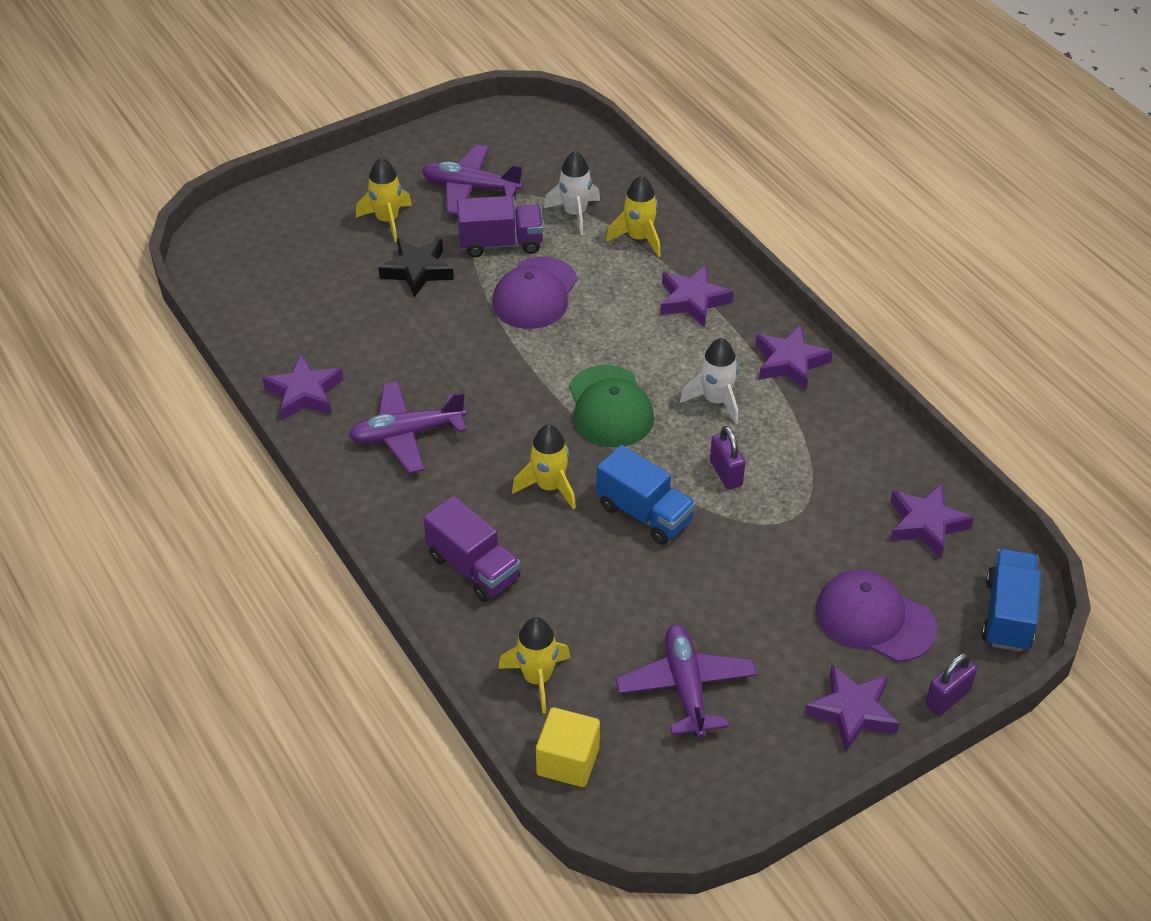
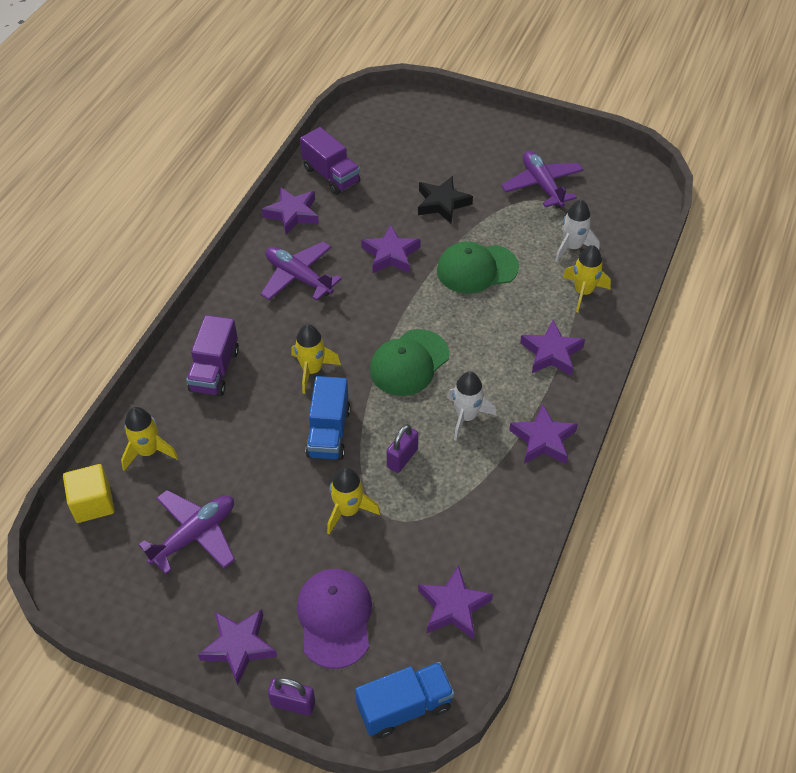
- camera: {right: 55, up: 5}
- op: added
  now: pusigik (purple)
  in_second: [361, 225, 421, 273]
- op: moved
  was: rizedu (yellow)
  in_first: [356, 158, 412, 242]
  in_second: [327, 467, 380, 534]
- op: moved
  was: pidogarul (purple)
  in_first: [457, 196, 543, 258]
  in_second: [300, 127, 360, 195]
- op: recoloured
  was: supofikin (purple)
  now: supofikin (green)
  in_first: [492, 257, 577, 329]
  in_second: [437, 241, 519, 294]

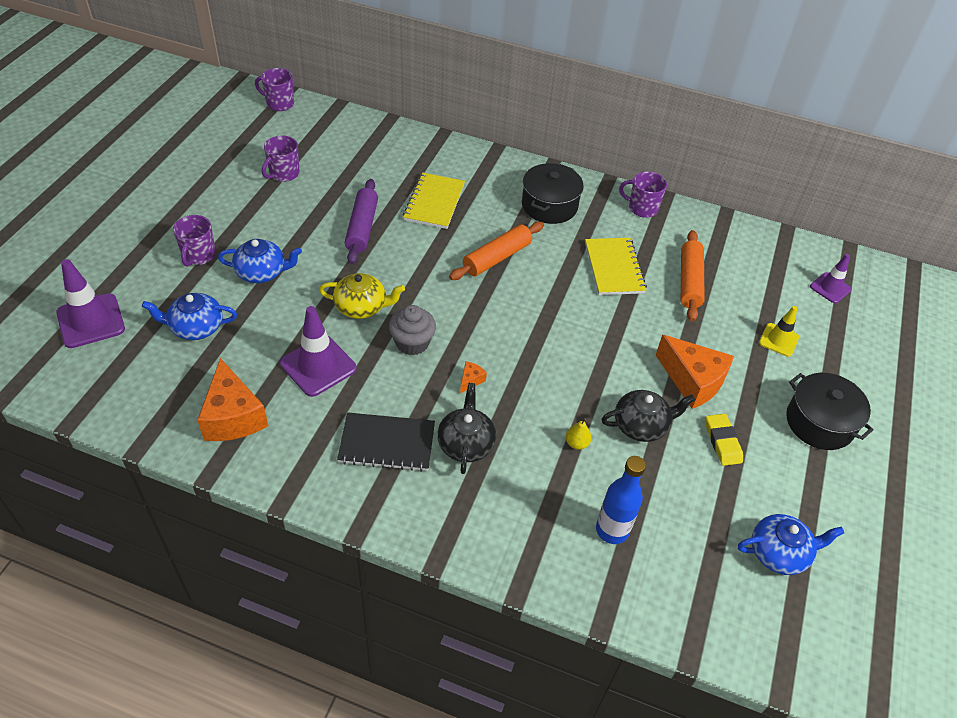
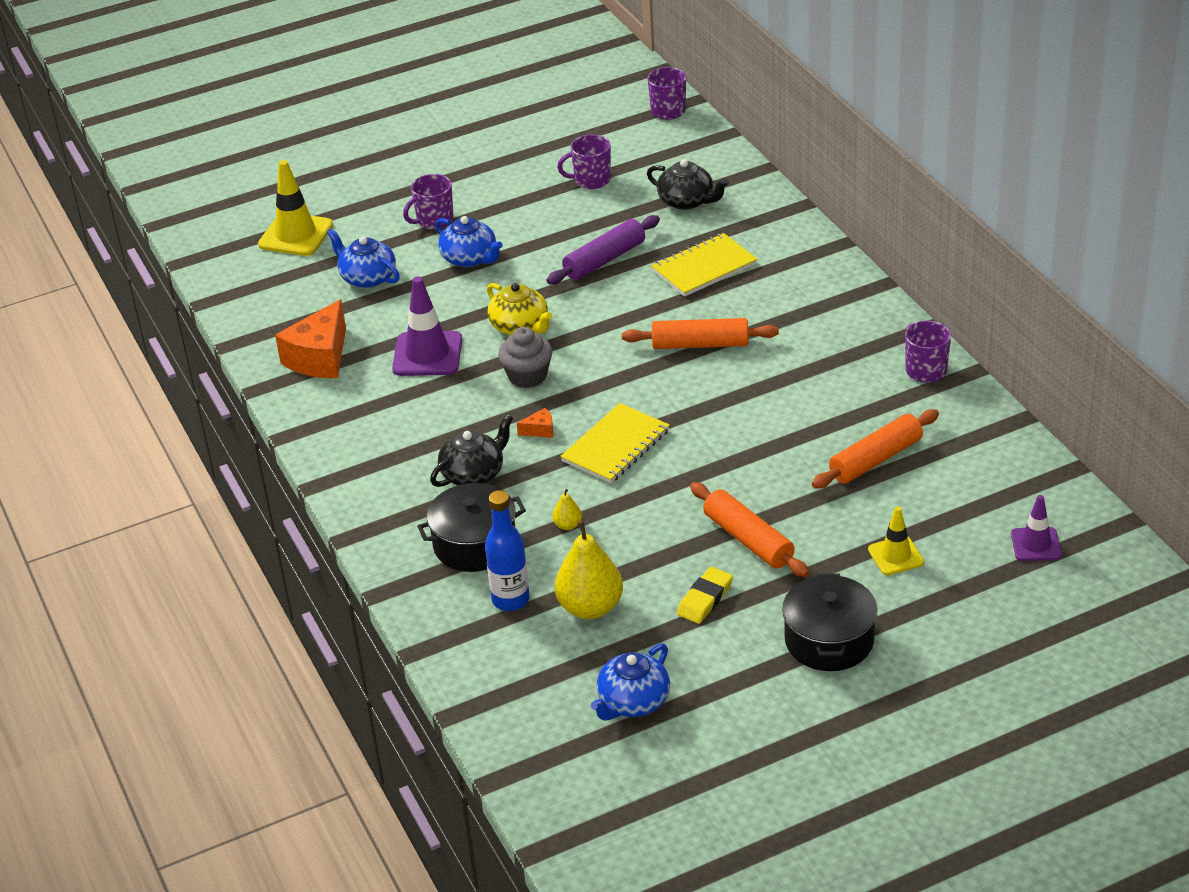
- camera: {right: 50, up: -10}
- op: removed
  was: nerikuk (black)
  in_first: [337, 412, 435, 472]
- op: added
  now: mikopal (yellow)
  in_second: [555, 521, 623, 619]
- op: moved
  was: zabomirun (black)
  in_first: [522, 163, 584, 224]
  in_second: [417, 483, 526, 572]
- op: moved
  was: nerikuk (yellow)
  in_first: [585, 238, 647, 295]
  in_second: [560, 403, 670, 483]
- op: moved
  was: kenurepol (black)
  in_first: [601, 390, 695, 442]
  in_second: [647, 159, 729, 210]
- op: replaced
  was: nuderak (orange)
  now: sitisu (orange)
  in_first: [656, 335, 734, 409]
  in_second: [690, 482, 809, 577]
- op: recoloured
  was: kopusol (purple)
  now: kopusol (yellow)
  in_first: [56, 259, 125, 348]
  in_second: [258, 160, 333, 256]
- op: turned
  was: kenurepol (blue)
  in_first: [738, 514, 844, 575]
  in_second: [591, 643, 670, 721]
  clockwise: 90

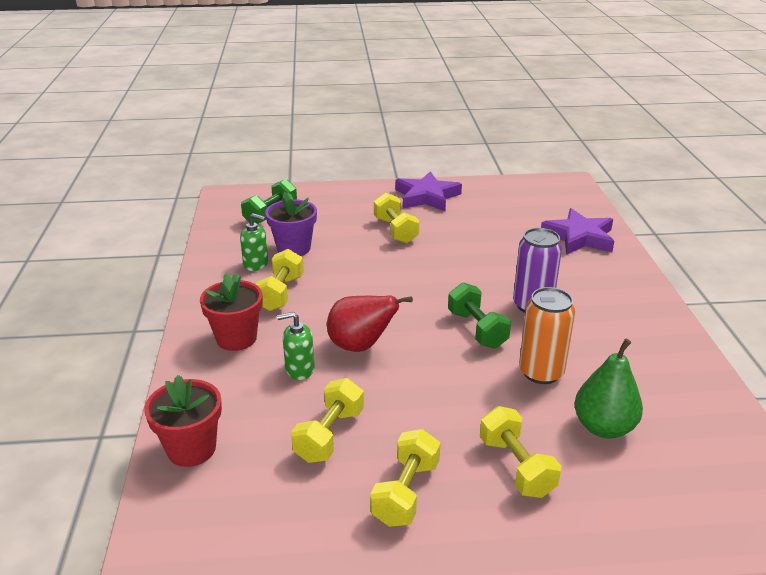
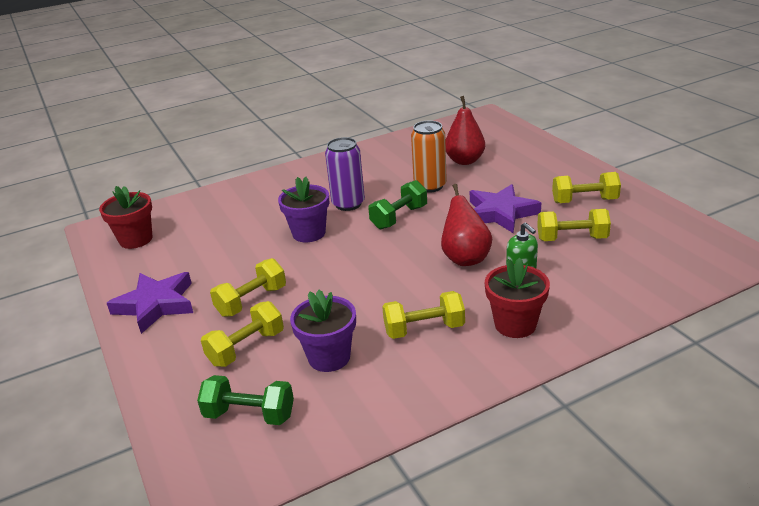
- camera: {right: -110, up: 0}
- op: removed
  was: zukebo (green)
  in_first: [240, 213, 268, 271]
- op: added
  now: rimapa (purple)
  in_second: [278, 177, 329, 242]
- op: moved
  was: rimapa (red)
  in_first: [144, 375, 222, 467]
  in_second: [99, 186, 152, 249]
- op: moved
  was: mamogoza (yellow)
  in_first: [480, 406, 561, 498]
  in_second: [201, 301, 284, 367]
- op: moved
  was: pusigik (purple)
  in_first: [541, 208, 614, 255]
  in_second: [470, 184, 541, 233]
- op: recoloured
  was: mikopal (green)
  now: mikopal (red)
  in_first: [574, 339, 643, 438]
  in_second: [445, 96, 485, 165]

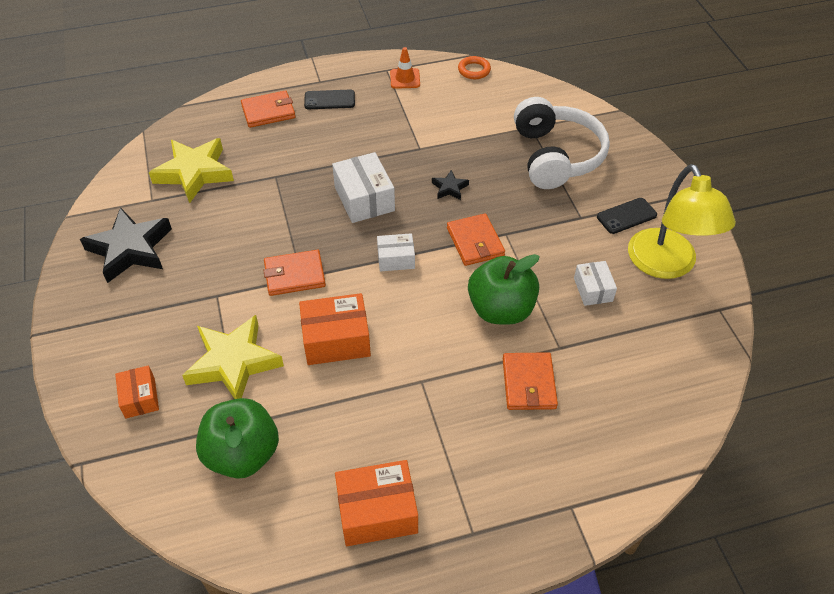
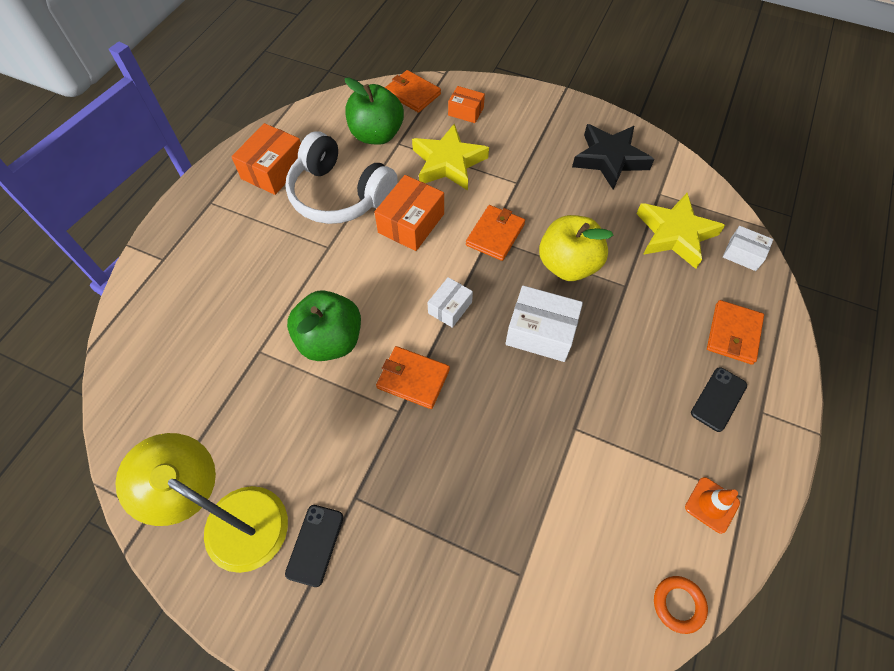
- camera: {right: 130, up: 10}
- op: removed
  was: pusigik (black)
  in_first: [432, 170, 469, 200]
- op: added
  now: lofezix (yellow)
  in_second: [539, 215, 614, 281]
- op: moved
  was: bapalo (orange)
  in_first: [503, 352, 558, 410]
  in_second: [385, 70, 441, 113]
- op: moved
  was: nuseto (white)
  in_first: [514, 97, 610, 189]
  in_second: [285, 132, 398, 224]
- op: moved
  was: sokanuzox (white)
  in_first: [574, 261, 617, 306]
  in_second: [723, 226, 773, 271]

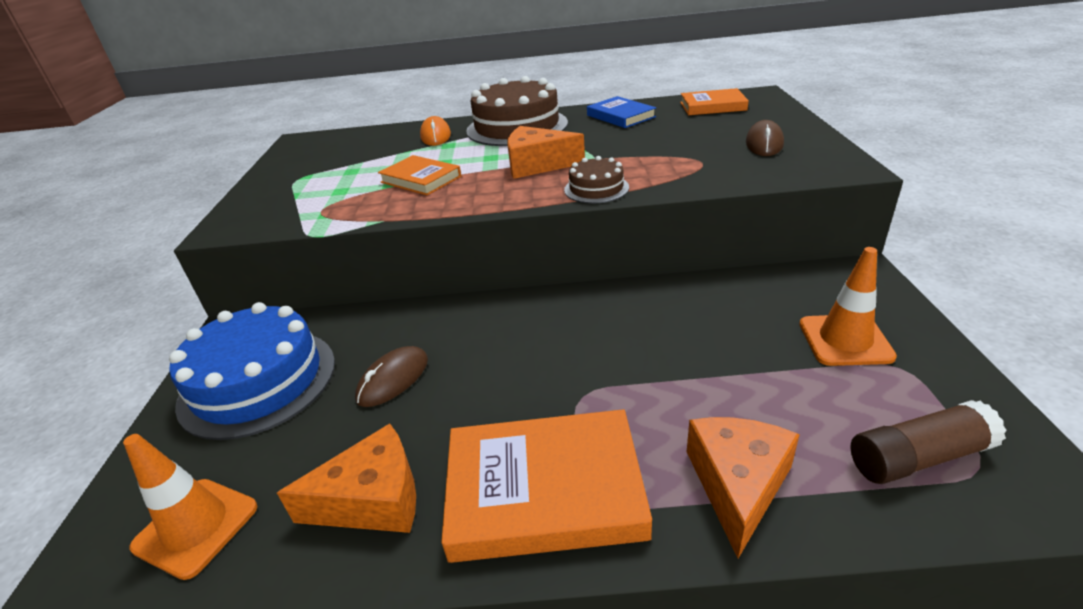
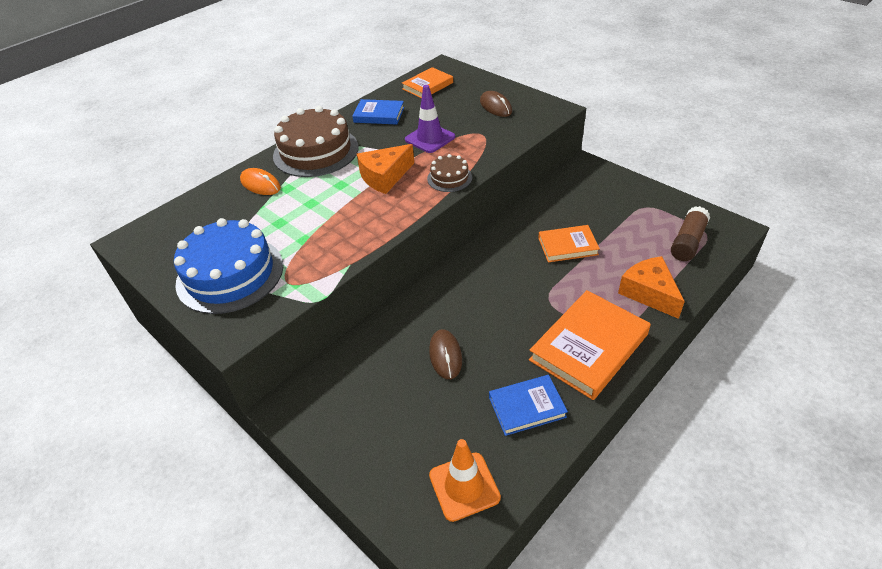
- camera: {right: -45, up: 10}
- op: removed
  was: kopusol (orange)
  in_first: [799, 247, 897, 366]
- op: added
  now: kopusol (purple)
  in_second: [405, 85, 455, 153]
- op: moved
  was: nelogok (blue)
  in_first: [169, 302, 335, 440]
  in_second: [174, 218, 283, 314]
- op: moved
  was: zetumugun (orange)
  in_first: [378, 155, 461, 195]
  in_second: [538, 225, 600, 262]
- op: replaced
  was: nuderak (orange)
  now: zetumugun (blue)
  in_first: [277, 423, 416, 533]
  in_second: [489, 375, 568, 436]

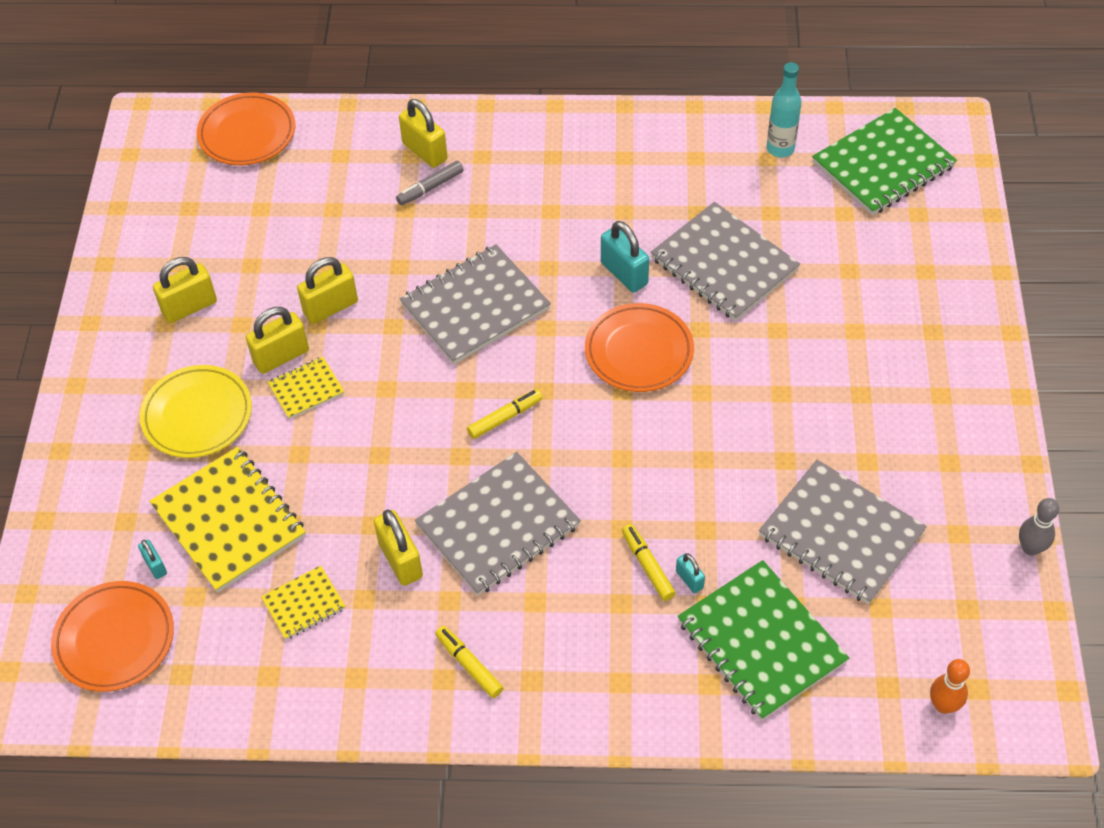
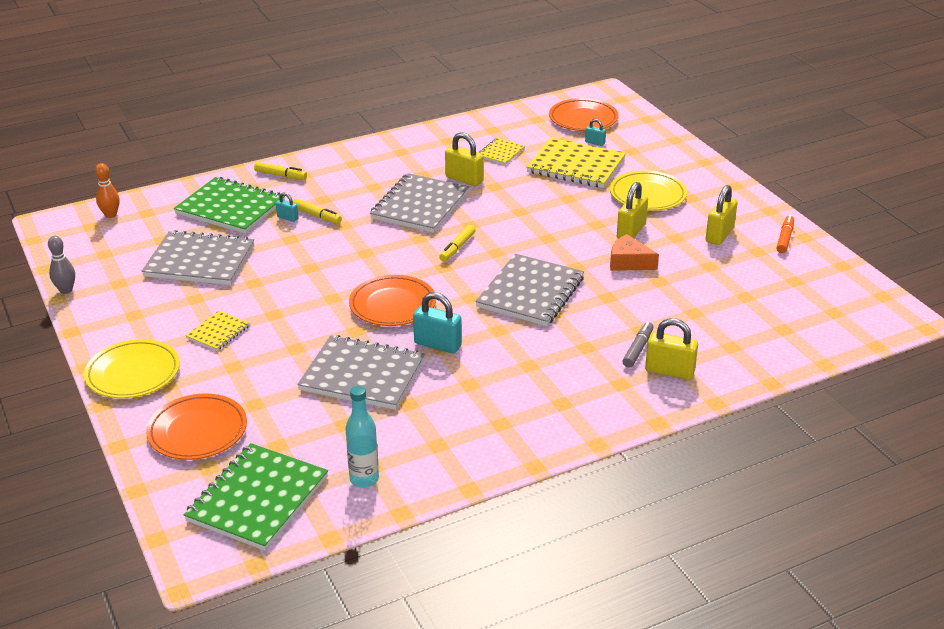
- camera: {right: 150, up: -20}
- op: added
  now: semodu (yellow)
  in_second: [84, 339, 180, 398]
- op: added
  now: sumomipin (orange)
  in_second: [776, 215, 794, 253]
- op: moved
  was: semodu (orange)
  in_first: [197, 92, 295, 165]
  in_second: [146, 394, 247, 460]
- op: moved
  was: nerikuk (yellow)
  in_first: [268, 357, 344, 419]
  in_second: [186, 311, 250, 351]
- op: moved
  was: sumomipin (yellow)
  in_first: [435, 626, 503, 698]
  in_second: [254, 162, 307, 180]
- op: replaced
  was: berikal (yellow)
  now: nuderak (orange)
  in_first: [297, 257, 358, 324]
  in_second: [610, 234, 659, 271]

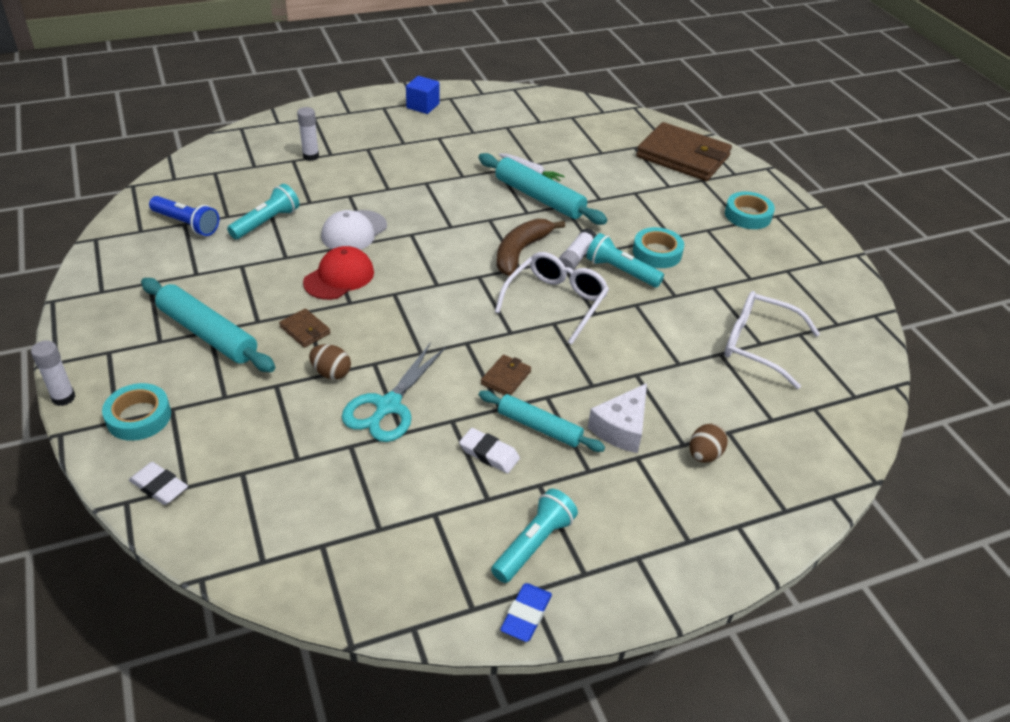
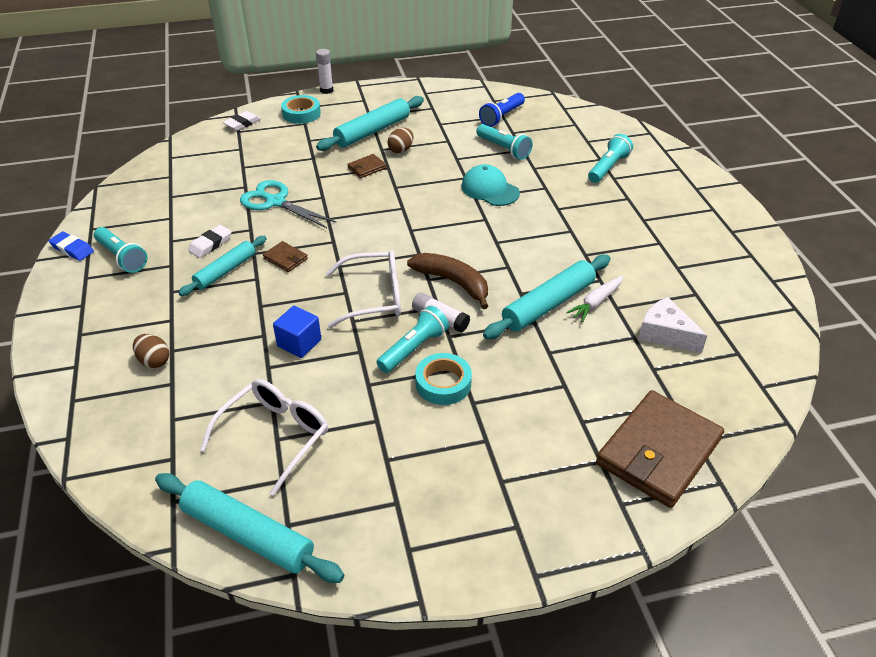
- camera: {right: 100, up: 0}
- op: removed
  was: supofikin (red)
  in_first: [303, 246, 374, 300]
- op: removed
  was: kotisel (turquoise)
  in_first: [725, 191, 775, 229]
- op: added
  now: sitisu (turquoise)
  in_second: [155, 473, 344, 583]
- op: moved
  was: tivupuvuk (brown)
  in_first: [309, 344, 351, 380]
  in_second: [388, 128, 413, 153]
- op: moved
  was: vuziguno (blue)
  in_first: [406, 76, 439, 114]
  in_second: [273, 306, 321, 358]
- op: moved
  was: nuderak (white)
  in_first: [588, 383, 647, 453]
  in_second: [638, 297, 707, 353]
- op: replaced
  was: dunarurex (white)
  now: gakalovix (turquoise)
  in_first: [297, 107, 319, 161]
  in_second: [588, 134, 633, 183]
- op: recoloured
  was: supofikin (white)
  now: supofikin (turquoise)
  in_first: [321, 210, 387, 250]
  in_second: [462, 164, 520, 206]
- op: turned
  was: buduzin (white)
  in_first: [495, 252, 609, 345]
  in_second: [325, 250, 401, 328]
  clockwise: -45

